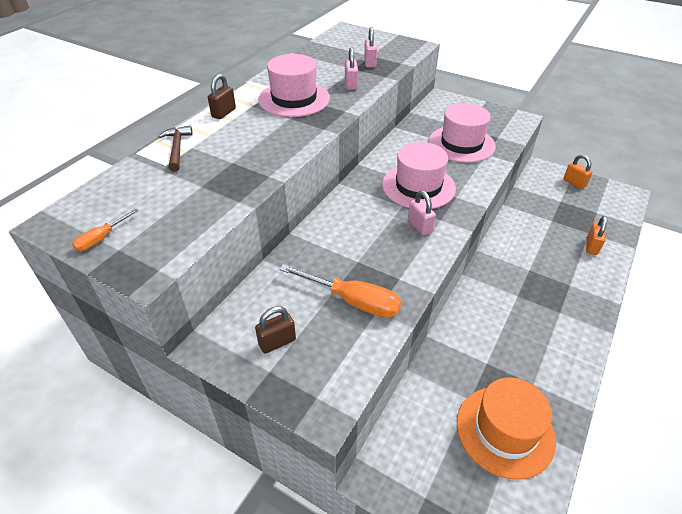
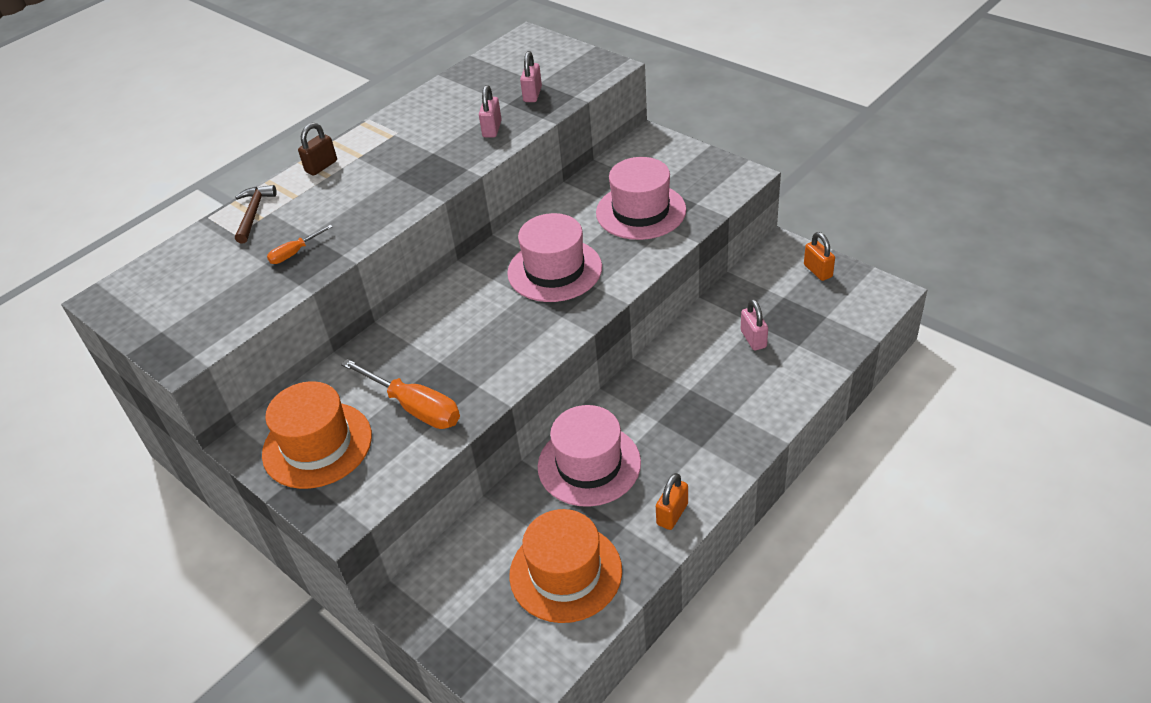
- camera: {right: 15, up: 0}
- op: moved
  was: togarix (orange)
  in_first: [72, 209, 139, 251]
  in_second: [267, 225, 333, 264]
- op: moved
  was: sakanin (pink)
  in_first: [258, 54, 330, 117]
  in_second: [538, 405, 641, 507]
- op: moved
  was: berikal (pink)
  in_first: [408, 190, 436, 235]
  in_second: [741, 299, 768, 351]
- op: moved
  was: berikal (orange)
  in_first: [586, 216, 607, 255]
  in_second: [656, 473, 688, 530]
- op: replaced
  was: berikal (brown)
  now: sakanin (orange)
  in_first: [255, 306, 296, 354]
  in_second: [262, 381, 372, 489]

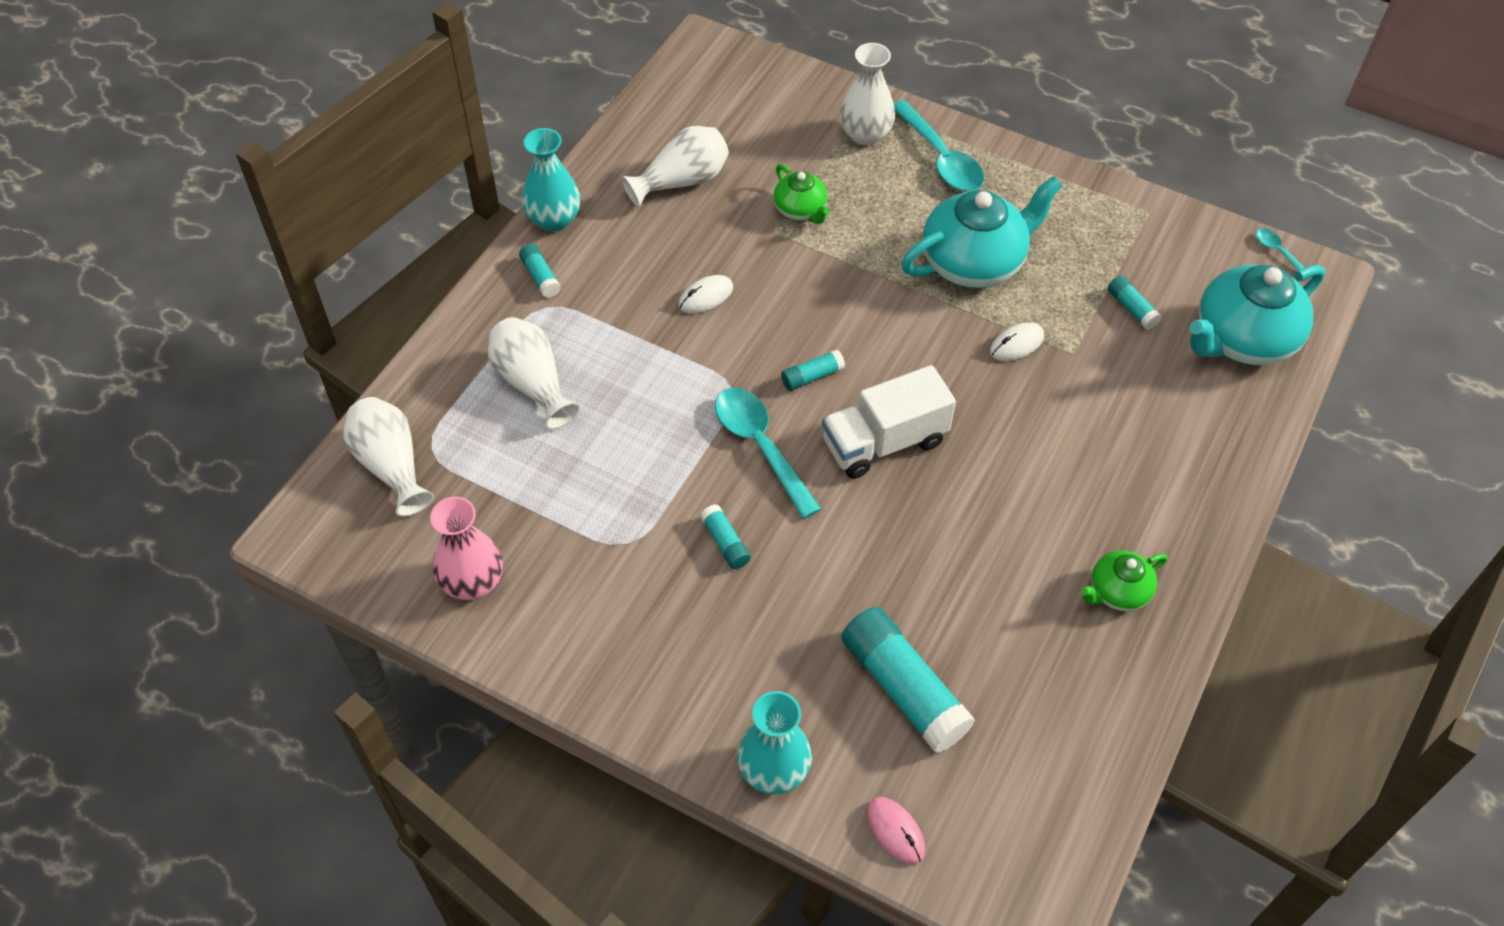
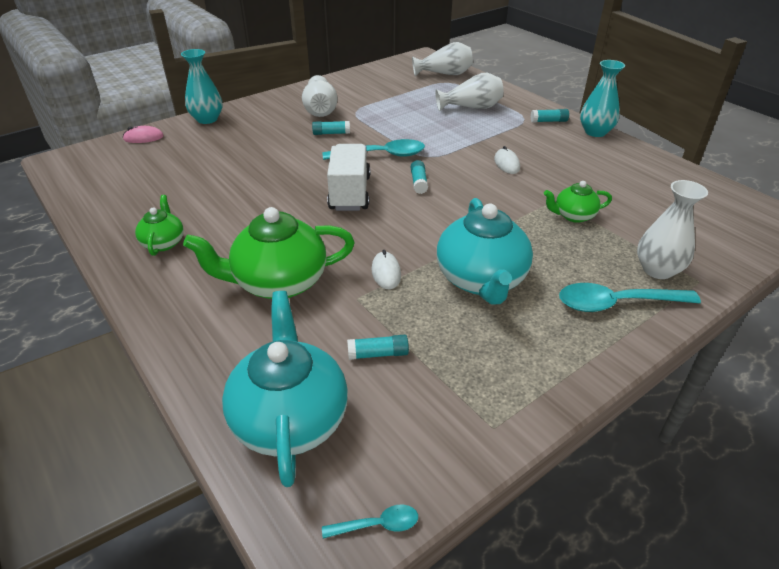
- camera: {right: 115, up: -15}
- op: removed
  was: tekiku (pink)
  in_first: [430, 497, 503, 600]
- op: removed
  was: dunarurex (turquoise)
  in_first: [841, 607, 975, 753]
- op: added
  now: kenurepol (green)
  in_second: [183, 207, 355, 299]
- op: moved
  was: tekiku (white)
  in_first: [621, 126, 729, 208]
  in_second: [302, 75, 338, 117]

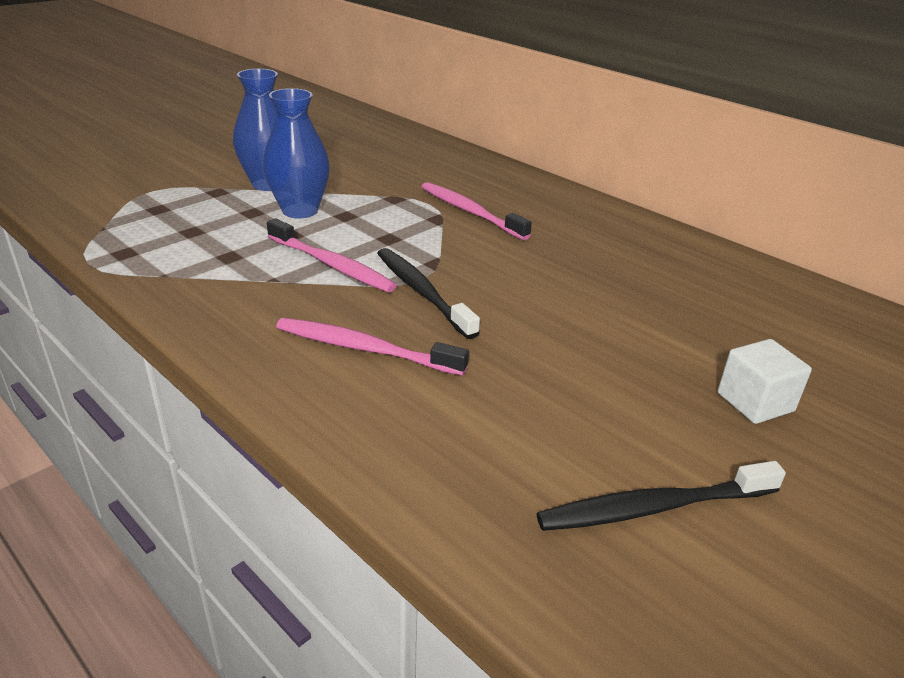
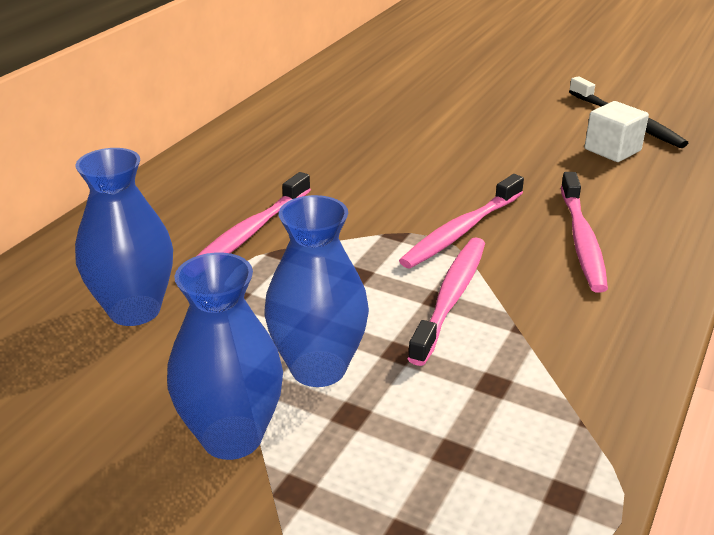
- camera: {right: -105, up: 0}
- op: added
  now: tekiku (blue)
  in_second: [75, 148, 173, 326]
- op: moved
  was: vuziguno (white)
  in_first: [718, 339, 812, 424]
  in_second: [584, 101, 649, 162]
- op: recoloured
  was: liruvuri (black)
  now: liruvuri (pink)
  in_first: [377, 248, 480, 339]
  in_second: [399, 174, 524, 268]

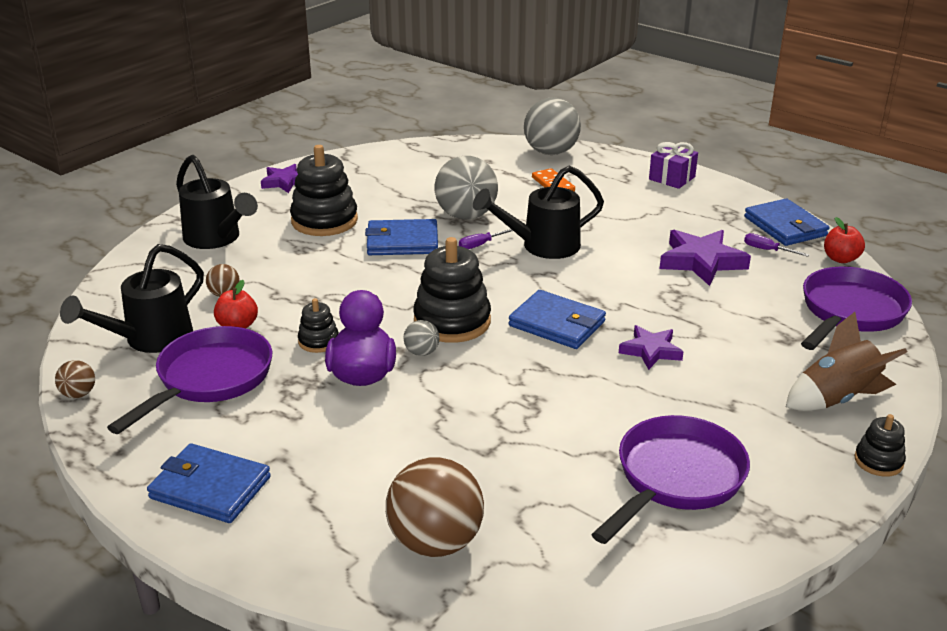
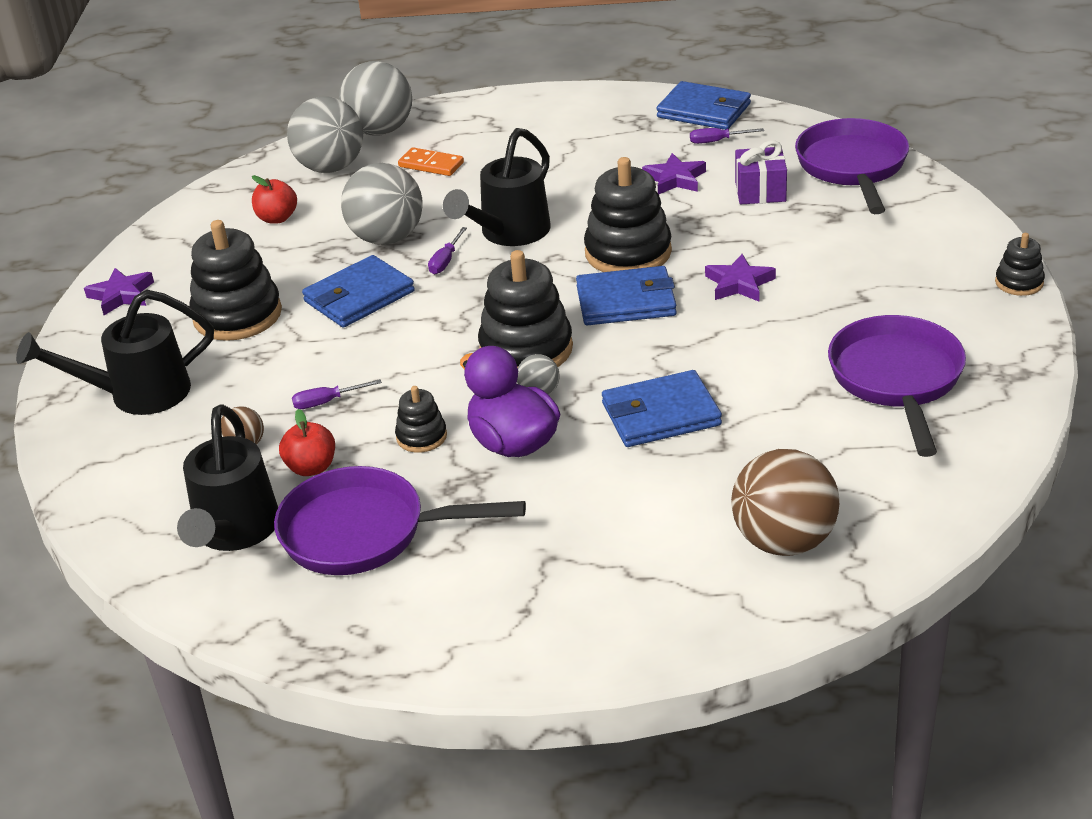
- camera: {right: -35, up: 5}
- op: removed
  was: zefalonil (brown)
  in_first: [55, 360, 95, 398]
- op: removed
  was: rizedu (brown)
  in_first: [786, 312, 908, 411]
- op: added
  now: zefalonil (grey)
  in_second: [287, 96, 363, 173]
- op: added
  now: togarix (purple)
  in_second: [292, 379, 382, 409]
- op: added
  now: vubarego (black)
  in_second: [584, 157, 672, 272]
- op: moved
  was: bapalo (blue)
  in_first: [147, 443, 271, 523]
  in_second: [602, 370, 722, 447]
- op: moved
  was: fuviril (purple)
  in_first: [649, 142, 698, 189]
  in_second: [735, 141, 787, 204]
- op: moved
  was: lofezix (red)
  in_first: [824, 217, 865, 263]
  in_second: [252, 175, 297, 224]
- op: turned
  was: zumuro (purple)
  in_first: [107, 326, 272, 434]
  in_second: [274, 466, 526, 575]
  clockwise: -75
- op: turned
  was: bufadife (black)
  in_first: [176, 155, 258, 249]
  in_second: [16, 290, 214, 415]
  clockwise: 150
- op: resized
  was: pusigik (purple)
  in_first: [660, 230, 751, 286]
  in_second: [642, 153, 706, 194]
  ratio: 0.63

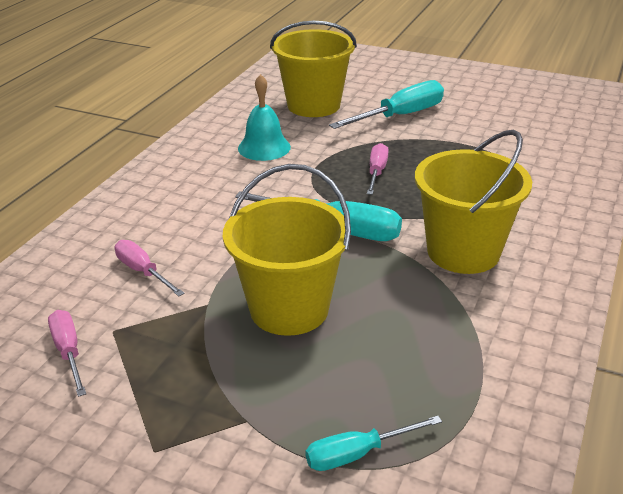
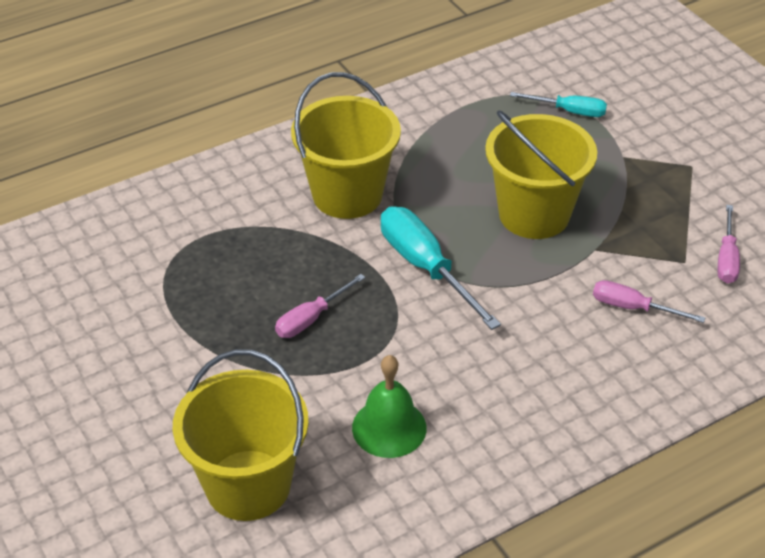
- camera: {right: -145, up: 10}
- op: removed
  was: togarix (turquoise)
  in_first: [329, 80, 444, 129]
- op: recoloured
  was: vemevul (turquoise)
  now: vemevul (green)
  in_first: [238, 74, 291, 161]
  in_second: [352, 355, 427, 458]
- op: turned
  was: togarix (pink)
  in_first: [115, 240, 184, 296]
  in_second: [593, 280, 705, 323]
  clockwise: 120

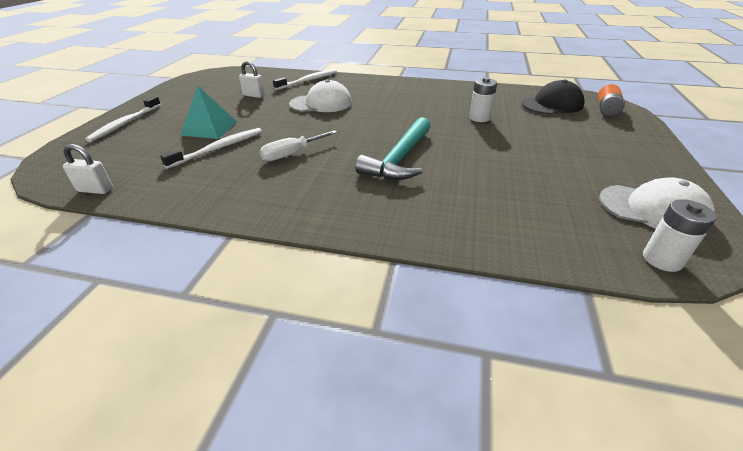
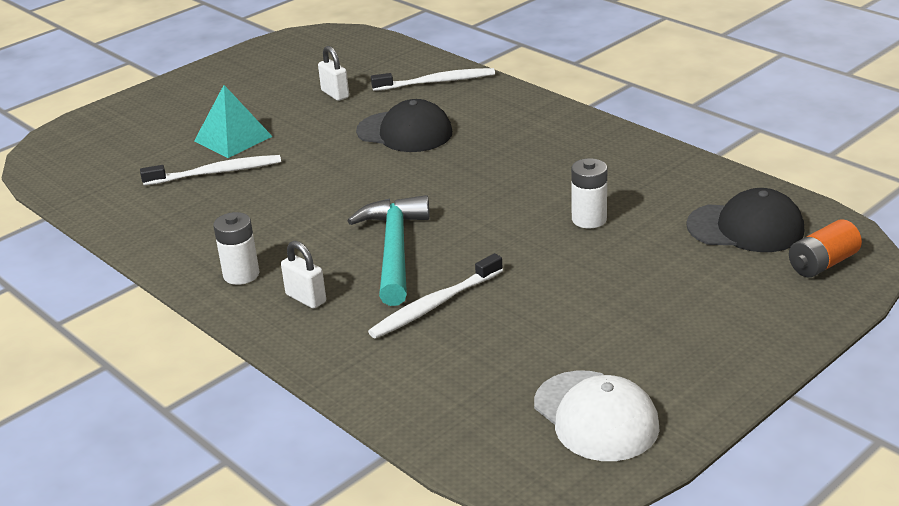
- camera: {right: 35, up: -5}
- op: removed
  was: togarix (white)
  in_first: [260, 130, 337, 161]
- op: moved
  was: berikal (white)
  in_first: [63, 144, 113, 194]
  in_second: [281, 241, 326, 309]
- op: moved
  was: liruvuri (white)
  in_first: [85, 96, 161, 142]
  in_second: [368, 253, 503, 339]
- op: moved
  was: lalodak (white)
  in_first: [643, 199, 716, 272]
  in_second: [213, 212, 259, 285]
- op: recoloured
  was: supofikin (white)
  now: supofikin (black)
  in_first: [289, 79, 352, 112]
  in_second: [356, 99, 452, 152]
- op: turned
  was: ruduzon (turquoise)
  in_first: [355, 117, 431, 180]
  in_second: [347, 195, 430, 306]
  clockwise: 120

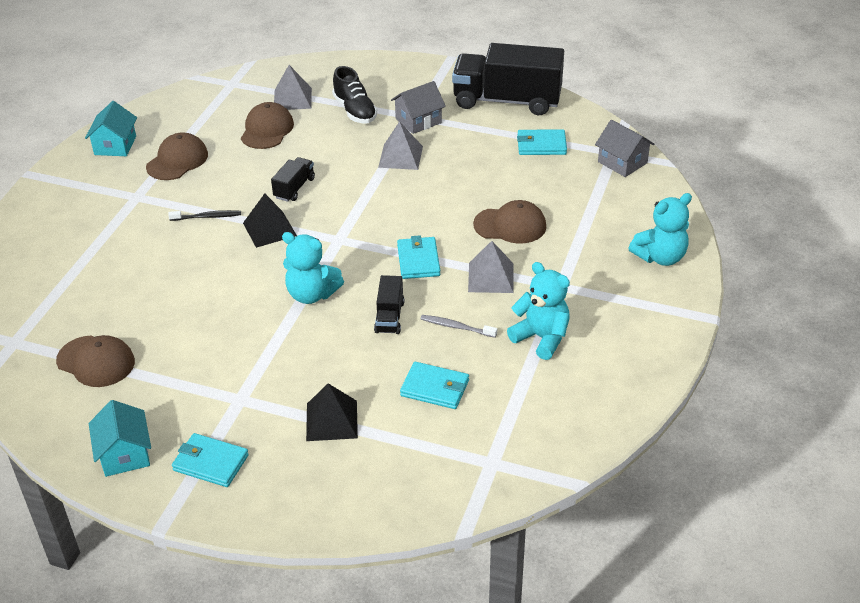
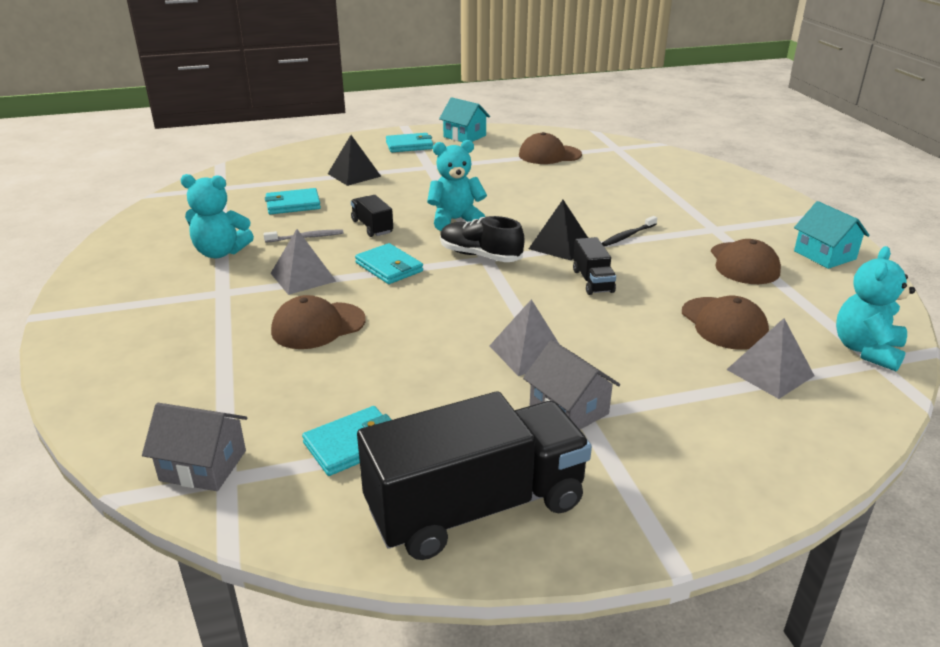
- camera: {right: 145, up: -10}
- op: moved
  was: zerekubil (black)
  in_first: [332, 66, 377, 123]
  in_second: [440, 216, 524, 262]
- op: moved
  was: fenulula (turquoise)
  in_first: [629, 193, 692, 266]
  in_second: [836, 246, 915, 371]
- op: turned
  was: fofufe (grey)
  in_first: [391, 81, 446, 134]
  in_second: [523, 340, 620, 429]
  clockwise: -60

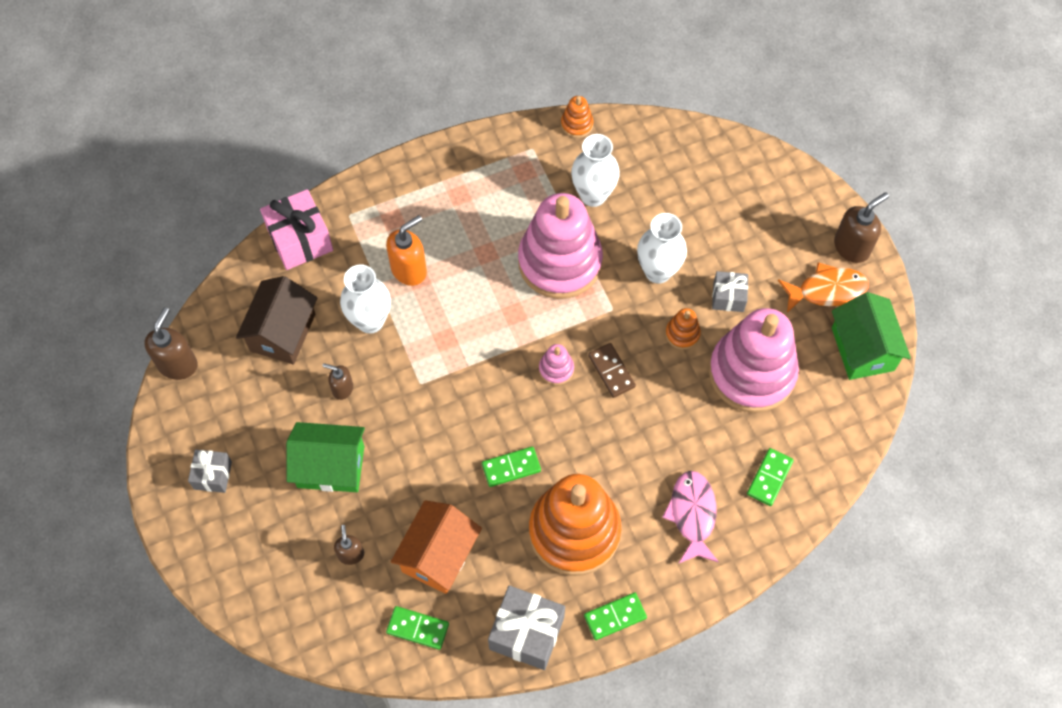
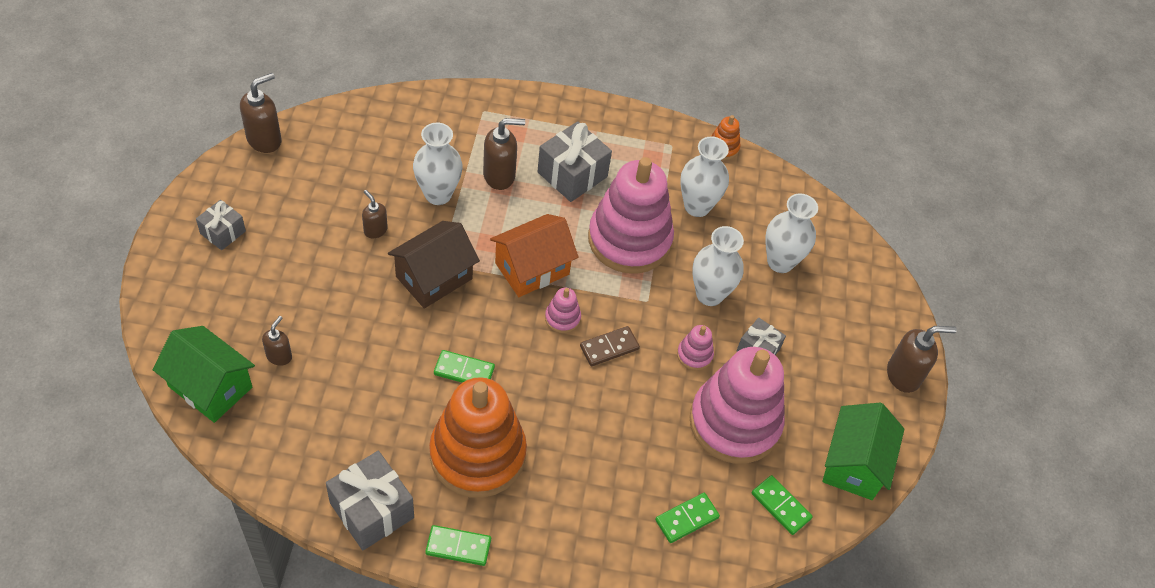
- camera: {right: 25, up: -10}
- op: removed
  was: fuviril (pink)
  in_first: [260, 189, 333, 270]
- op: removed
  was: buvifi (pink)
  in_first: [662, 471, 719, 564]
- op: removed
  was: buvifi (orange)
  in_first: [778, 262, 869, 313]
- op: added
  now: fuviril (grey)
  in_second: [537, 121, 612, 202]
- op: added
  now: tekiku (white)
  in_second: [765, 193, 818, 273]
- op: moved
  was: fofufe (brown)
  in_first: [236, 276, 318, 364]
  in_second: [388, 221, 480, 309]
- op: moved
  was: fofufe (green)
  in_first: [286, 422, 365, 492]
  in_second: [152, 326, 255, 423]
- op: moved
  was: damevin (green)
  in_first: [386, 606, 449, 650]
  in_second: [752, 475, 813, 535]
- op: moved
  was: fofufe (orange)
  in_first: [391, 500, 482, 594]
  in_second: [490, 214, 579, 297]
- op: recoloured
  was: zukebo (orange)
  now: zukebo (brown)
  in_first: [386, 215, 427, 286]
  in_second: [483, 118, 525, 190]
- op: recoloured
  was: vubarego (orange)
  now: vubarego (pink)
  in_first: [665, 308, 701, 350]
  in_second: [677, 325, 714, 371]
- op: turned
  was: damevin (brown)
  in_first: [588, 343, 636, 398]
  in_second: [580, 326, 640, 366]
  clockwise: 60

